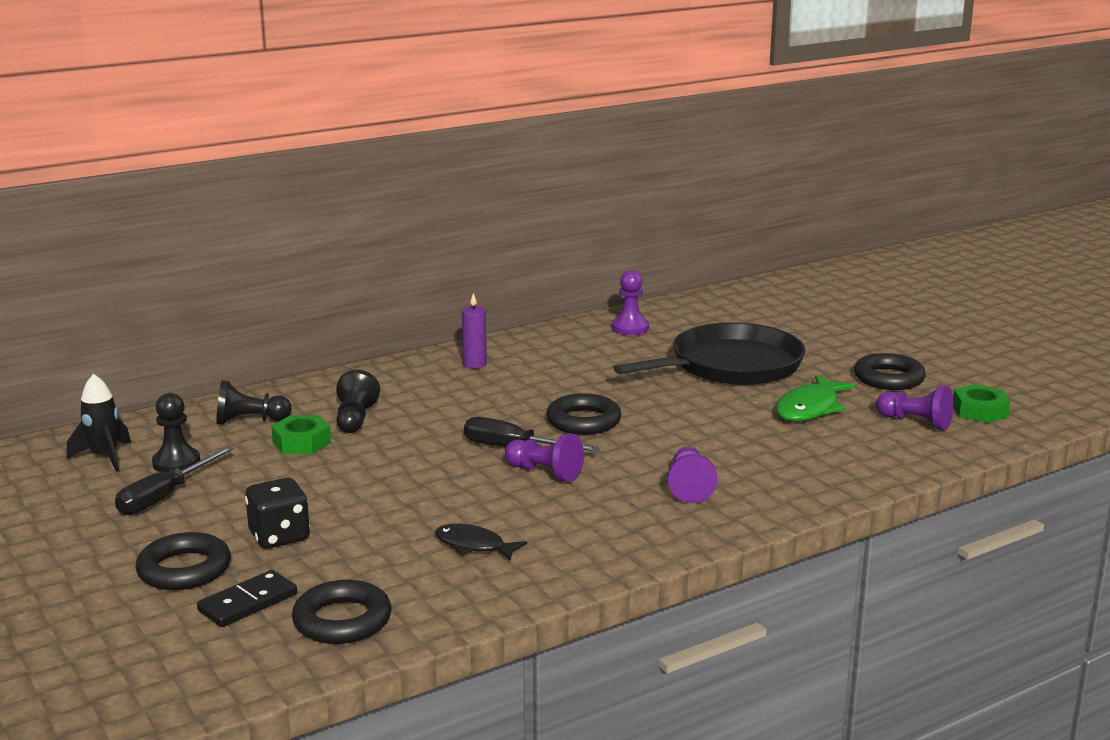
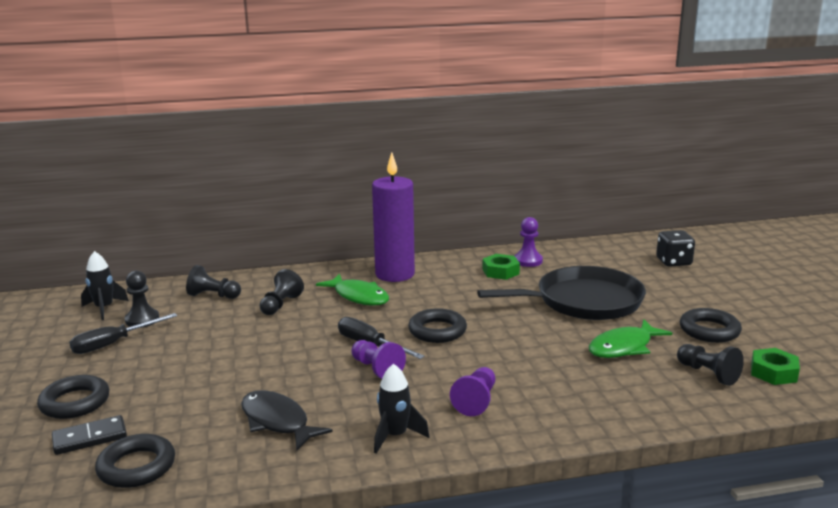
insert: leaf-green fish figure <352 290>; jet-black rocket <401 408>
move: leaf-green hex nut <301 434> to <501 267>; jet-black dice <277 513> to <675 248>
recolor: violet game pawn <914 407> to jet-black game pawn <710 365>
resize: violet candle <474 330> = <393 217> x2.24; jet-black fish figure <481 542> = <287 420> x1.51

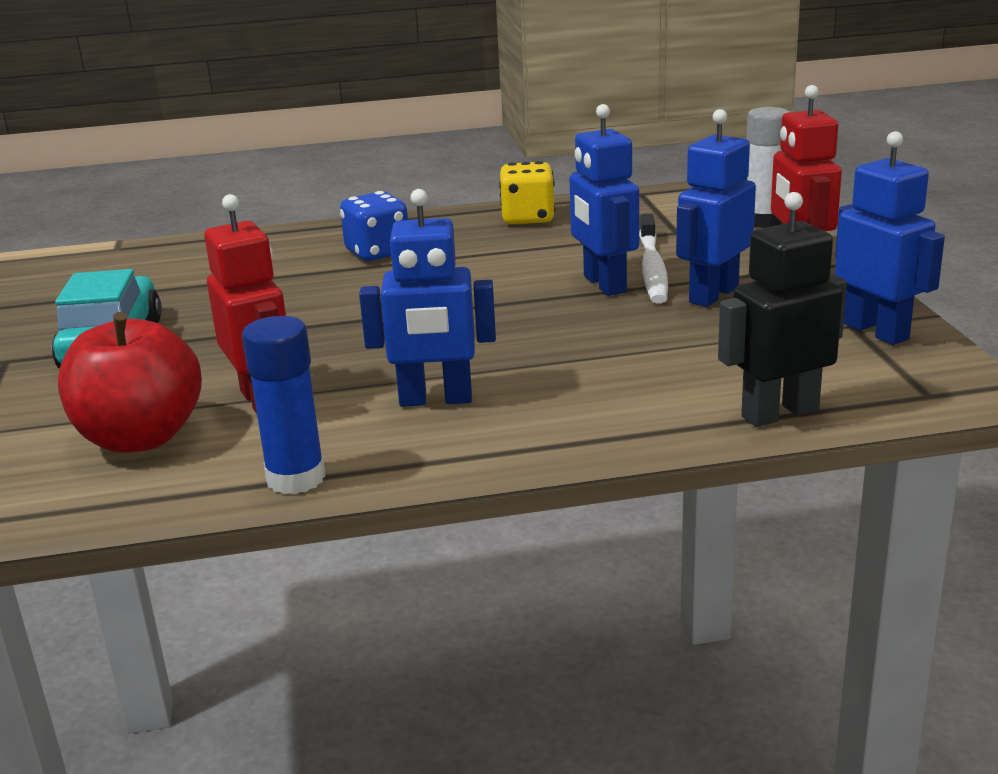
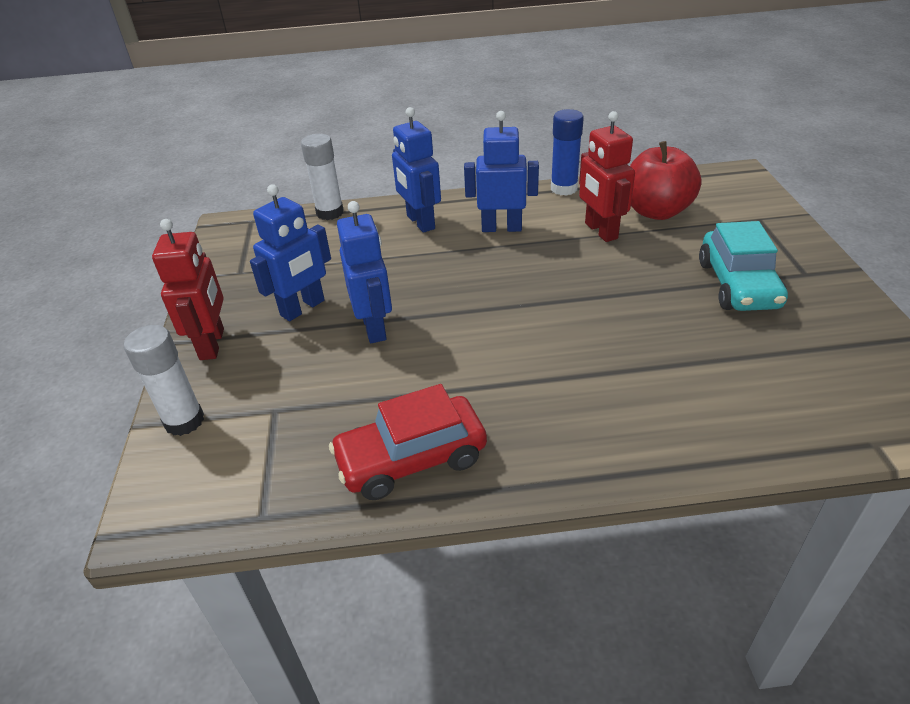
delete: royal blue dice <374 226>; white tooth brush <653 258>
move: royal blue robot <890 238> to <416 170>
replace: yellow dice <527 192> to red automobile <408 442>; jet-black robot <782 309> to white glue stick <322 177>

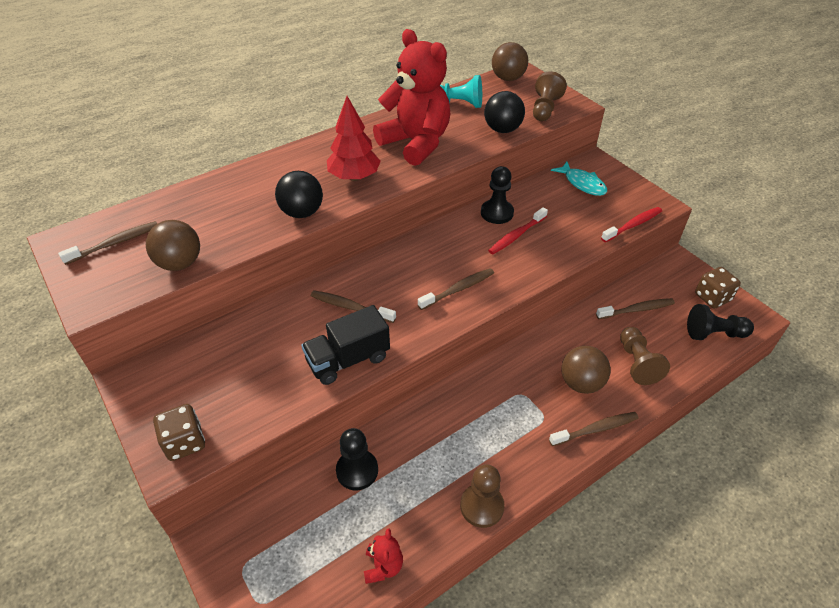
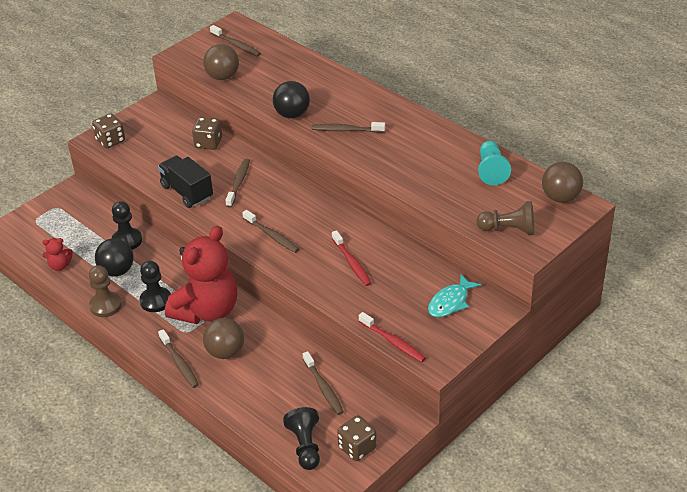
delete: russet game pawn <645 356>
insert: russet dice <207 133>
move: red teddy <411 97> to <201 275>; jet-black sphere <504 112> to <114 257>; jet-black game pawn <497 195> to <155 286>
replace: red fir tree <354 138> to russet tooth brush <348 127>
rotate: red tooth brush <518 230> = <352 258> 150 degrees counterclockwise

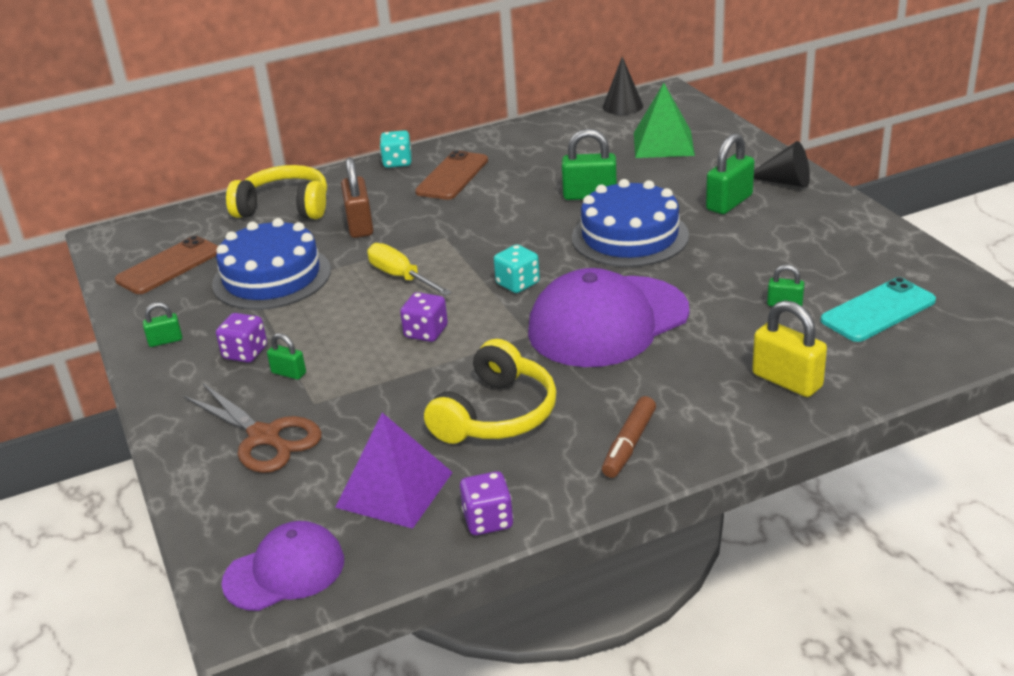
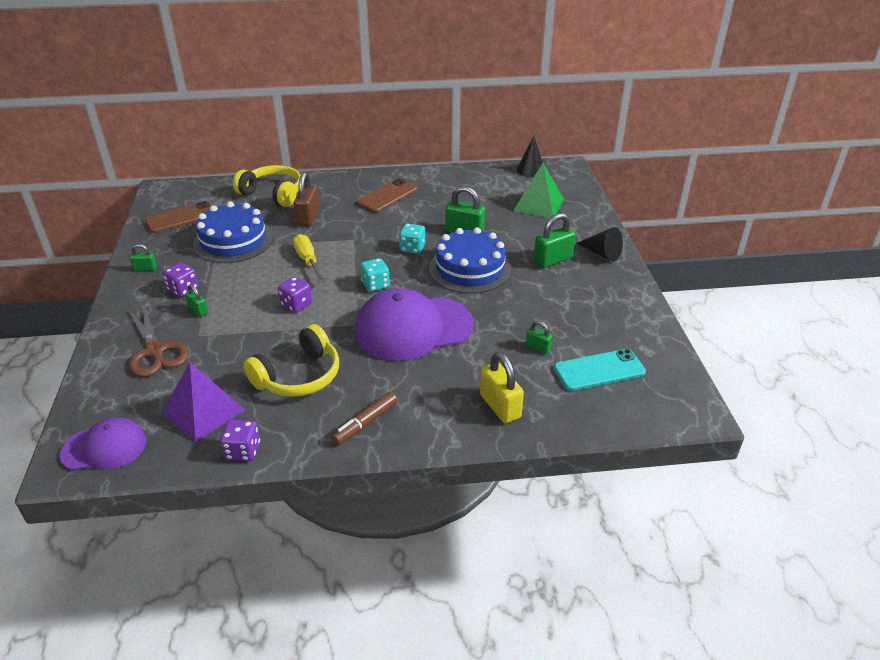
move: turquoise dice <396 149> to <412 239>

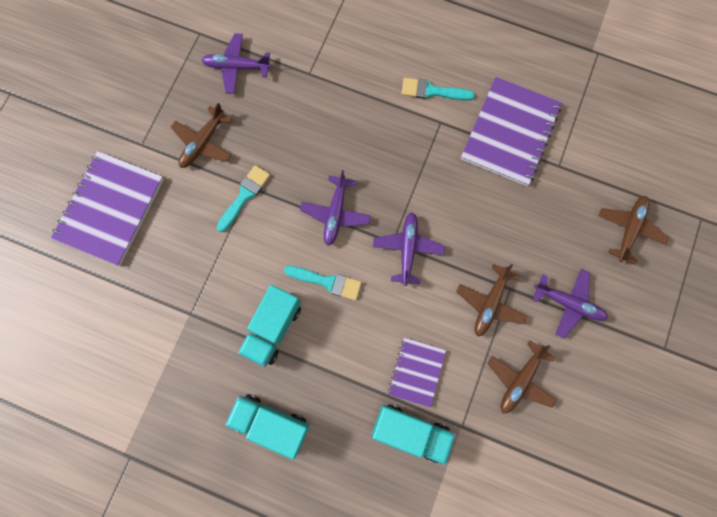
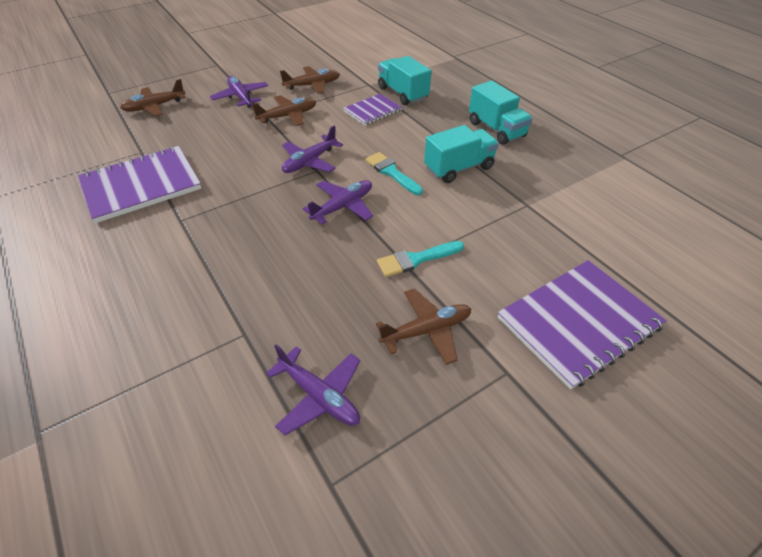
delete: turquoise paintbrush <438 89>

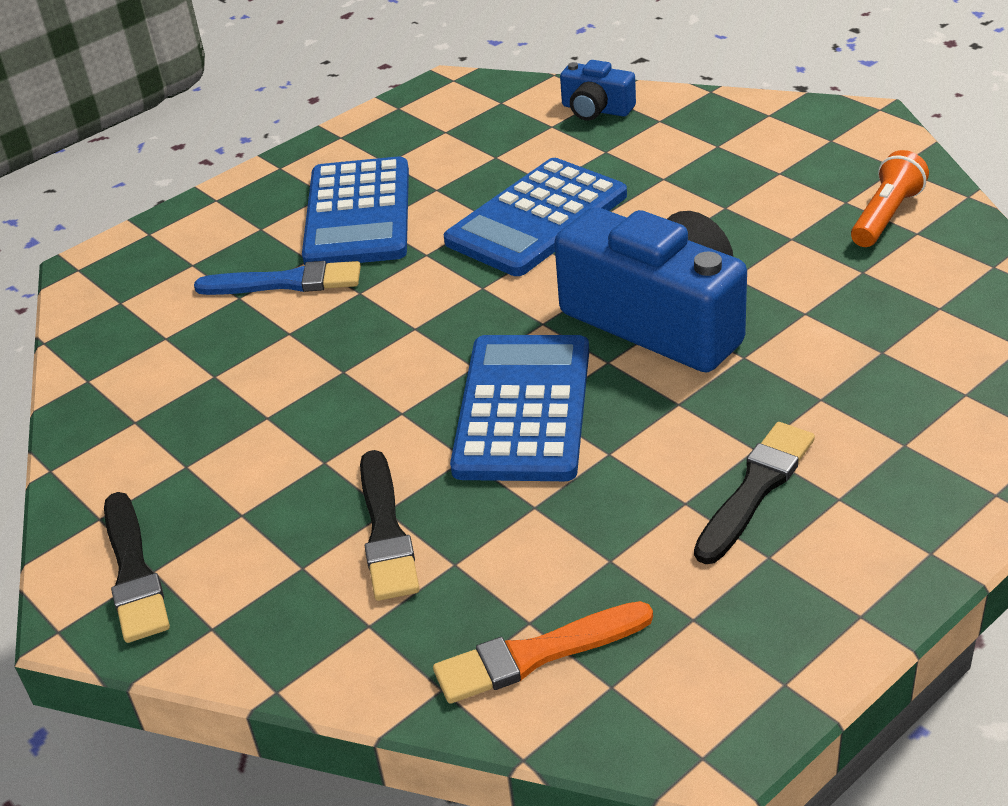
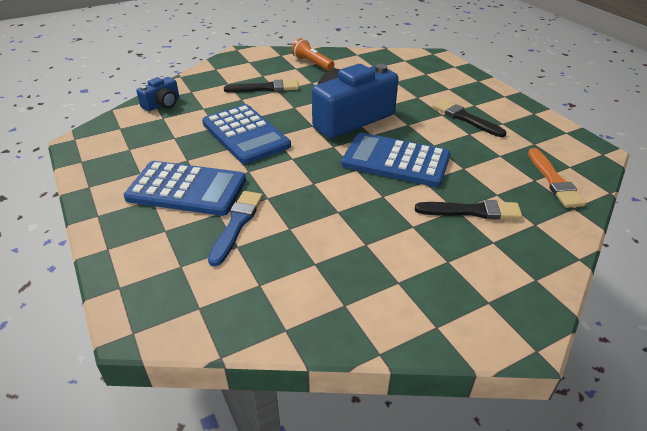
move: jet-black paintbrush <137 567> to <261 86>

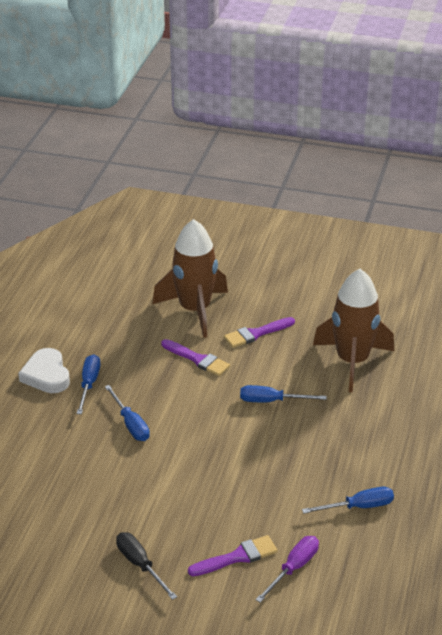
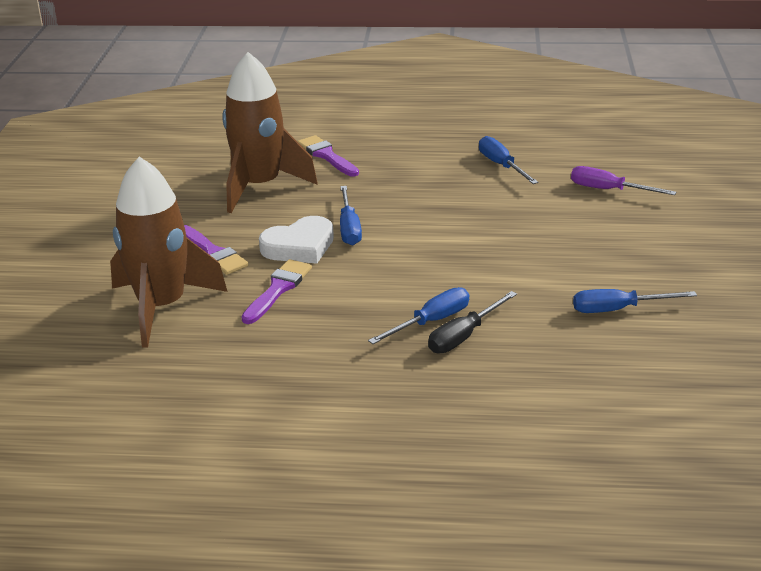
move: white heart <44 370> to <296 240>; royal blue hand screwdriver <88 384> to <635 301>; jet-black hand screwdriver <146 566> to <472 322>; violet paintbrush <233 555> to <328 156>

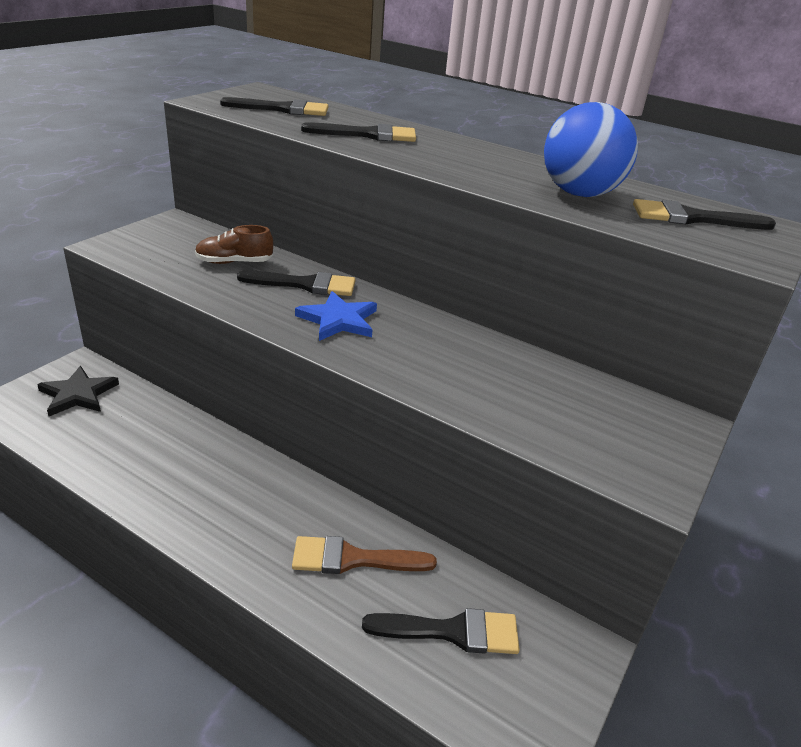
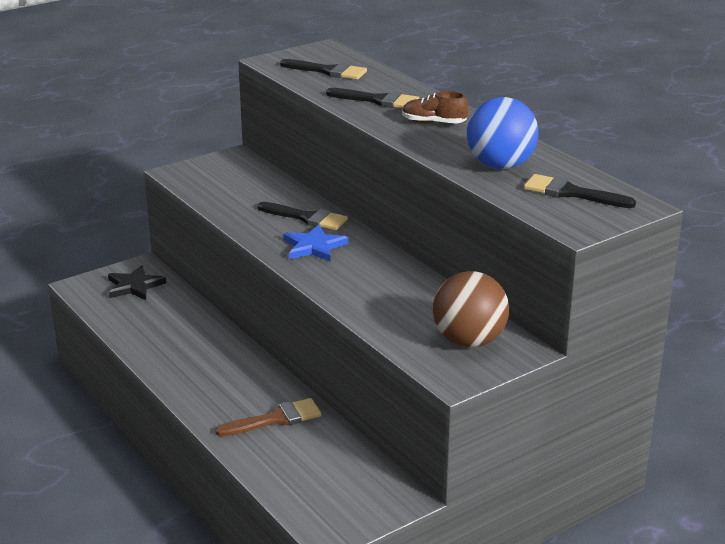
delete: jet-black paintbrush <441 631>
insert: russet sphere <471 309>
move: russet lace-up shoe <234 244> to <435 107>
rotate: russet paintbrush <364 555> = <268 417> 135 degrees clockwise

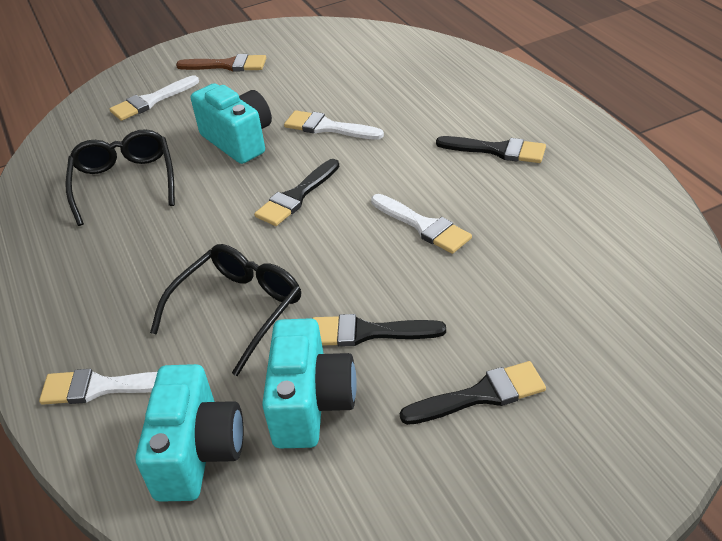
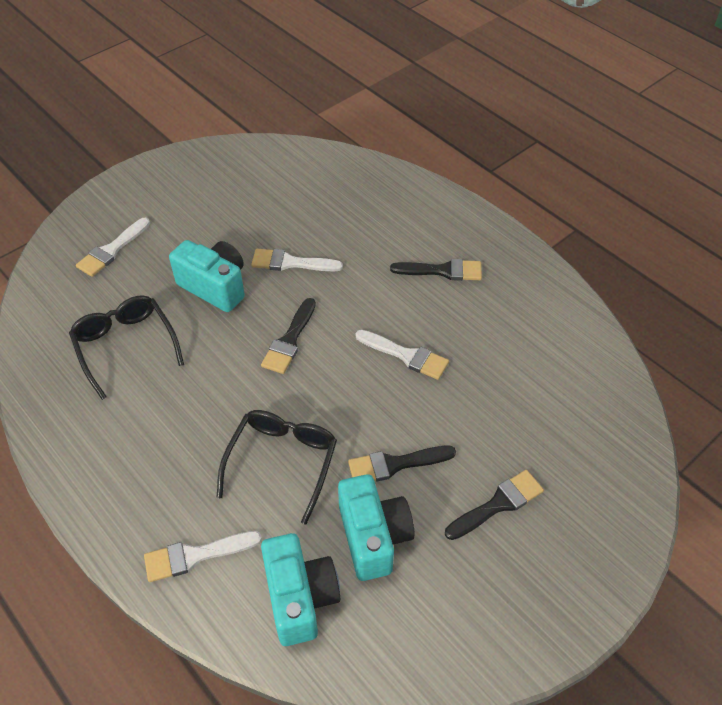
delete: russet paintbrush <221 62>

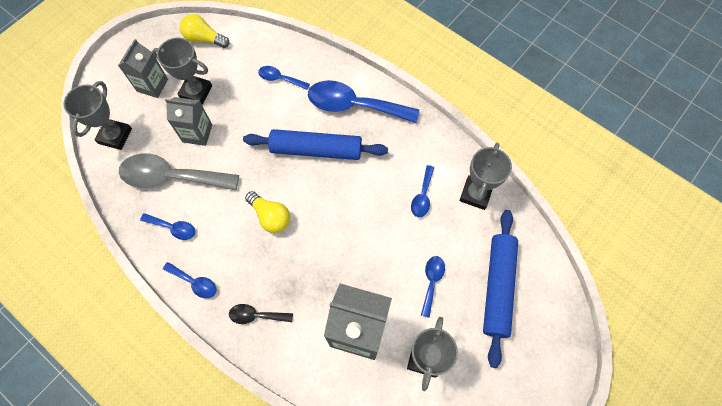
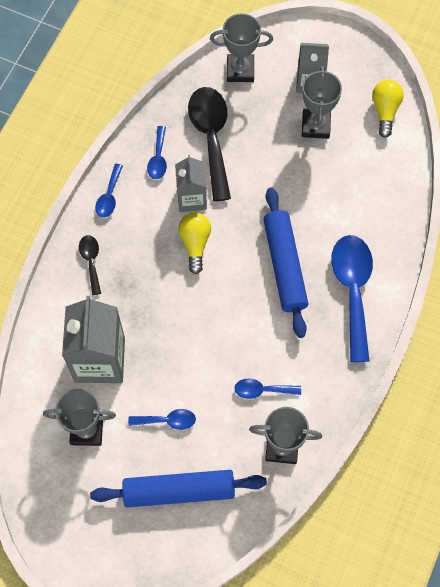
delete: royal blue tablespoon <284 78>
move: gray carton <188 121> to <191 183>
recolor: gray tablespoon <179 172> to jet-black tablespoon <209 144>
rotate: yellow light bulb <267 212> = <195 243> 150 degrees clockwise

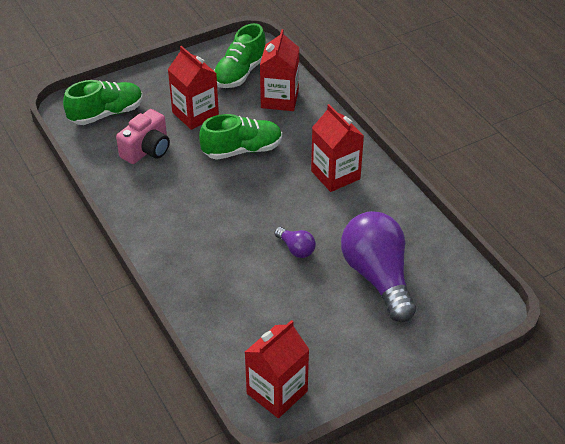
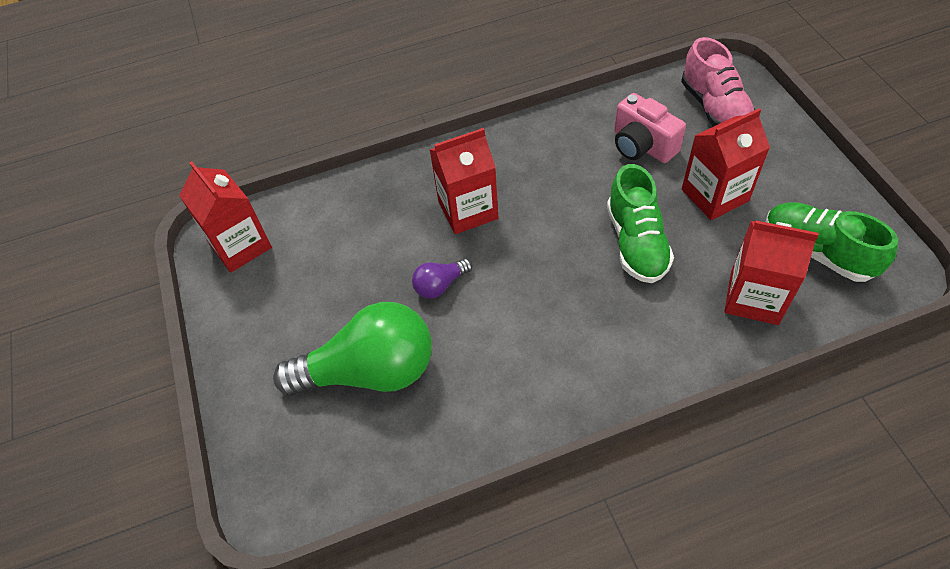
move: red carton <337 148> to <464 181>
recolor: leaf-green lace-up shoe <103 102> to rosy lace-up shoe <718 82>; violet light bulb <378 266> to leaf-green light bulb <352 349>

